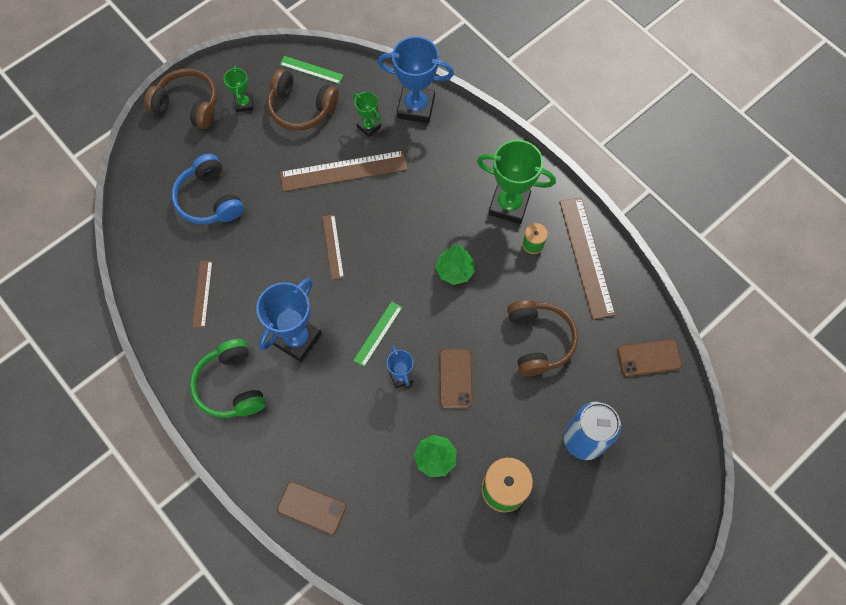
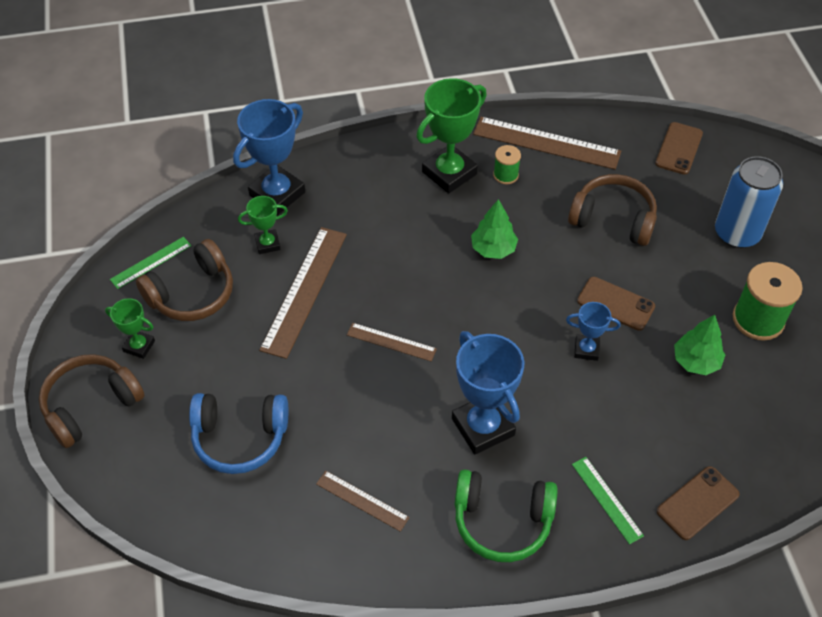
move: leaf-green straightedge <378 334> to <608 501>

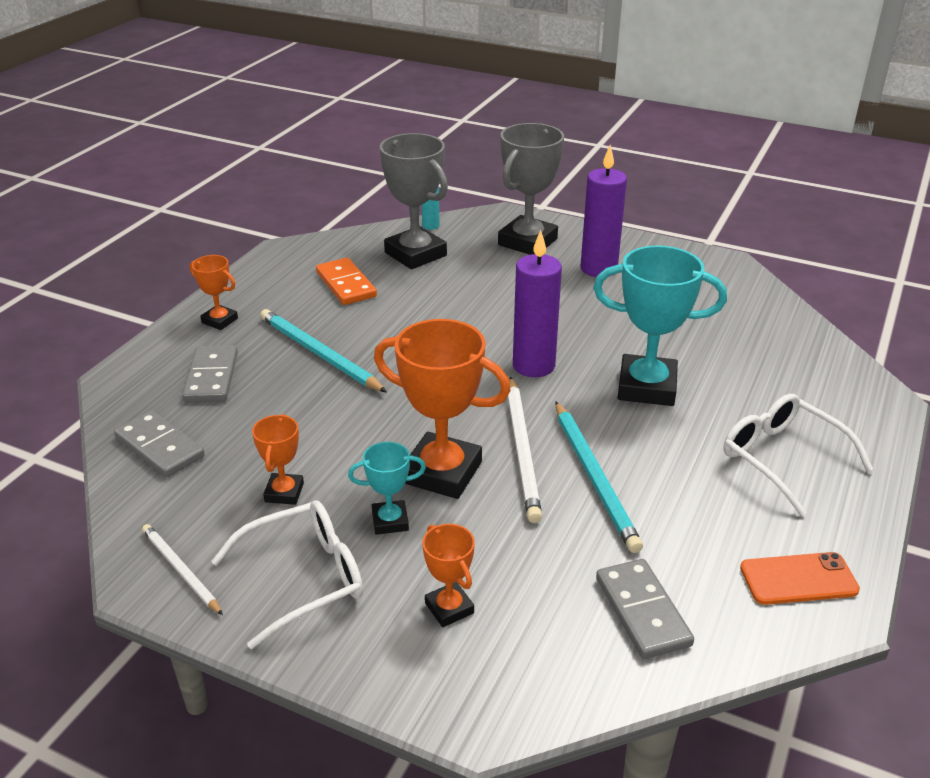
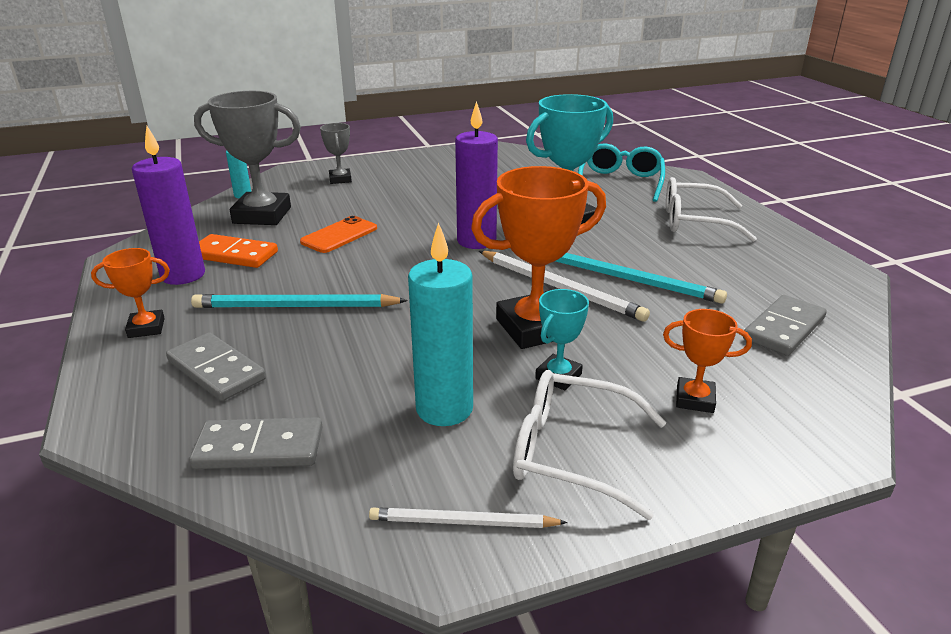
insert: turquoise eyeglasses <621 172>
move: violet candle <604 211> to <168 205>; bright orange mobile phone <800 578> to <338 234>
replace: bright orange trophy <278 459> to turquoise candle <440 324>
rotate: white eyeglasses <287 575> = <589 445> 90 degrees counterclockwise; gray domino tile <645 609> = <785 325> 75 degrees counterclockwise
resize: gray trophy <531 189> = <336 153> x0.51

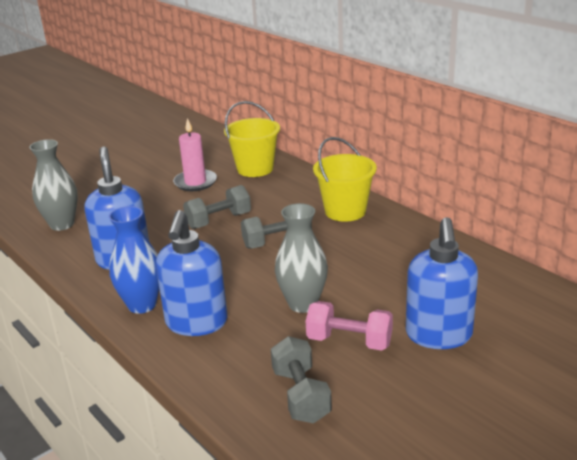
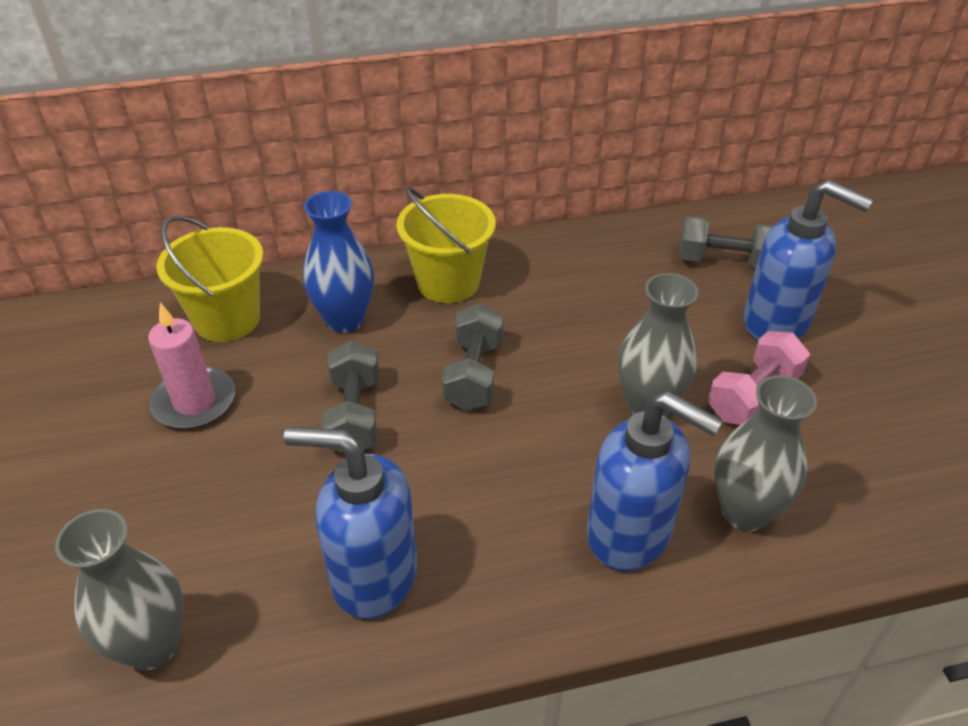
insert: gray flower vase <765 453>
move: royal blue flower vase <134 260> to <338 262>; gray free weight <301 380> to <726 242>

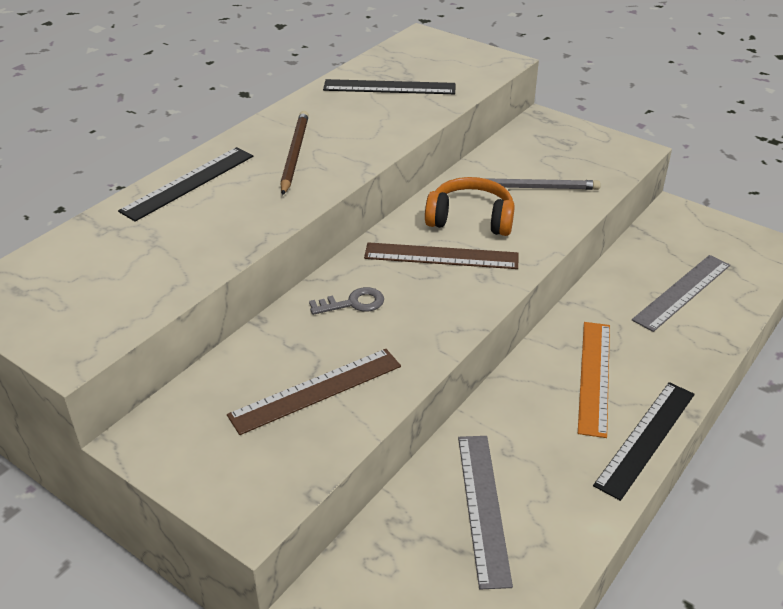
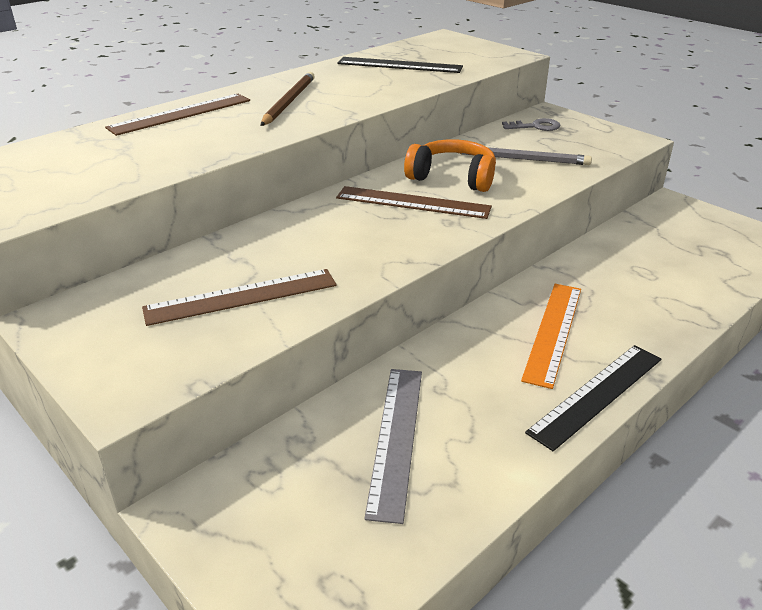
delete: gray straightedge <681 293>
move: gray key <346 301> to <531 124>
recolor: jet-black straightedge <185 184> to russet straightedge <177 115>

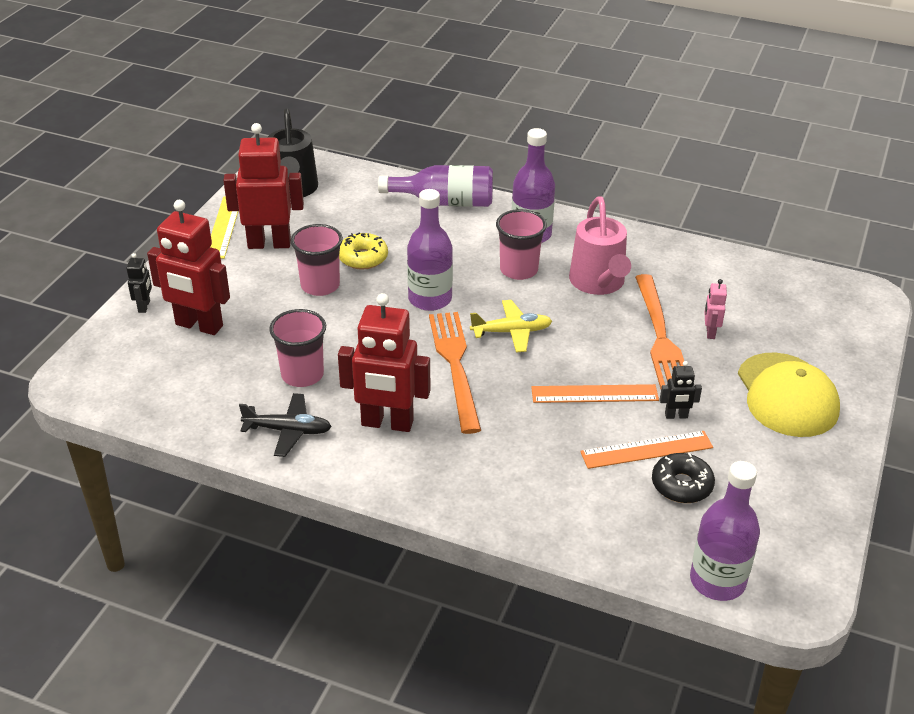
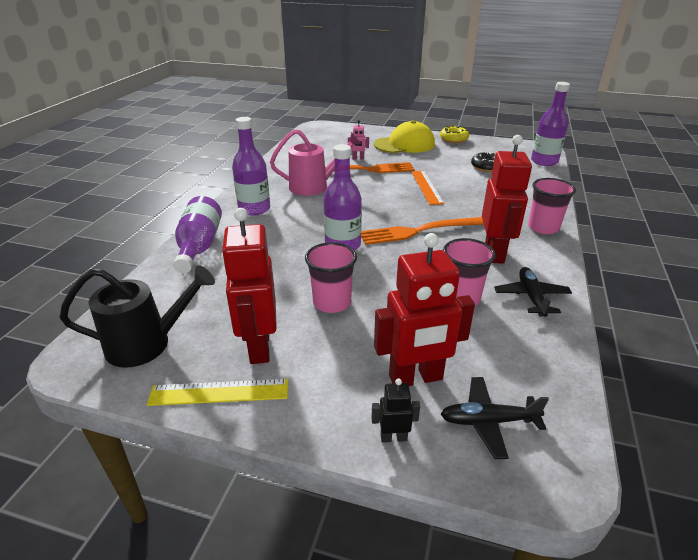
delete: yellow toy plane <511 326>; jet-black robot <681 390>; bright orange straightedge <646 450>
insert: jet-black toy plane <495 418>
move: rosy beaker <521 244> to <552 206>; yellow doughnut <363 251> to <454 134>
rotate: red robot <188 267> = <424 309> 60 degrees clockwise

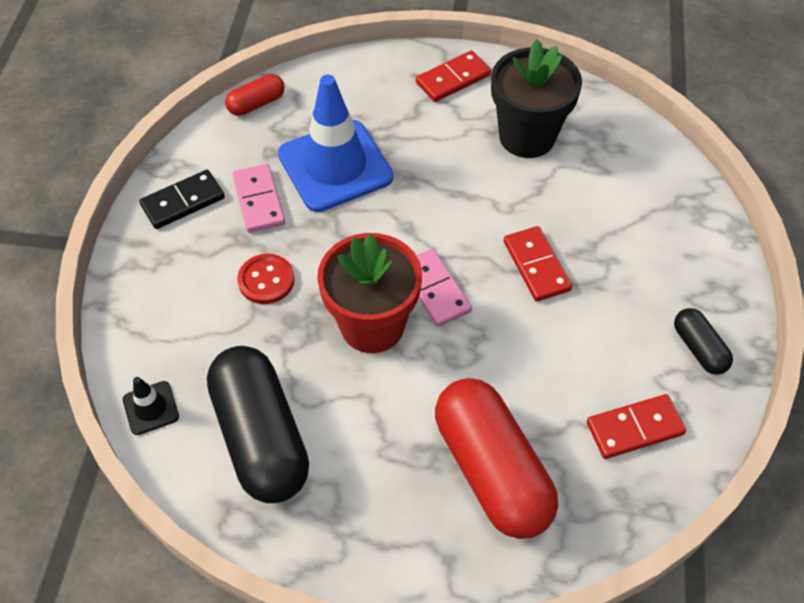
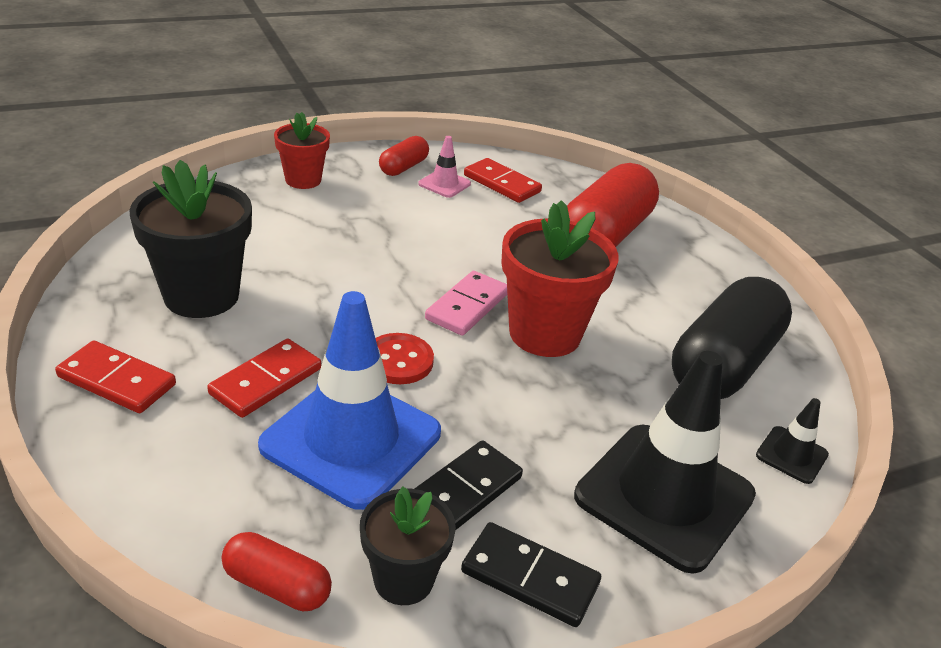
insert: red plant pot <302 150>; rosy safety cone <444 167>; jet-black safety cone <665 462>; jet-black plant pot <408 546>
move: red domino tile <538 264> to <264 378>; red sewing button <265 279> to <404 358>
recolor: rosy domino tile <258 198> to jet-black domino tile <469 485>; jet-black pill <703 341> to red pill <404 156>

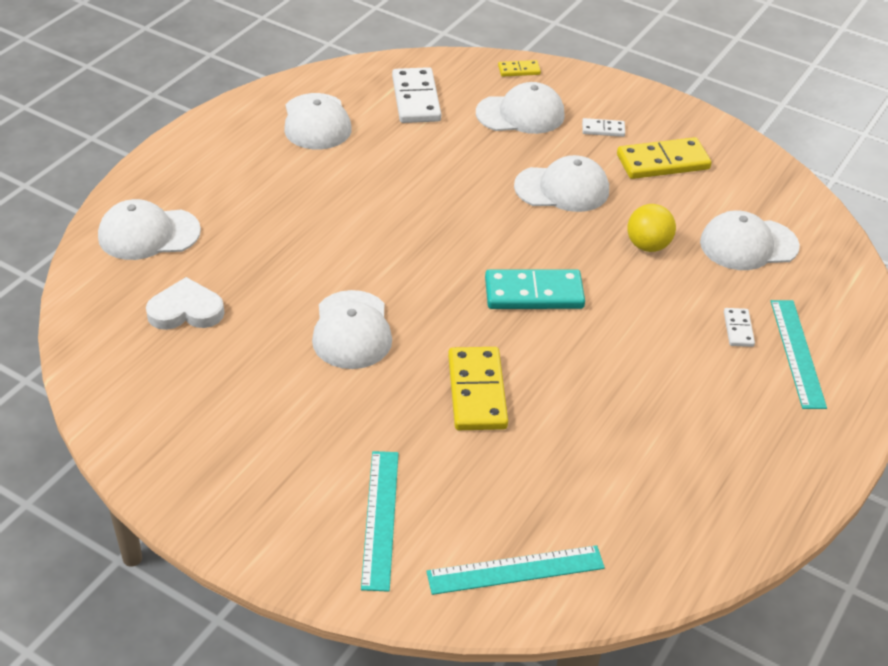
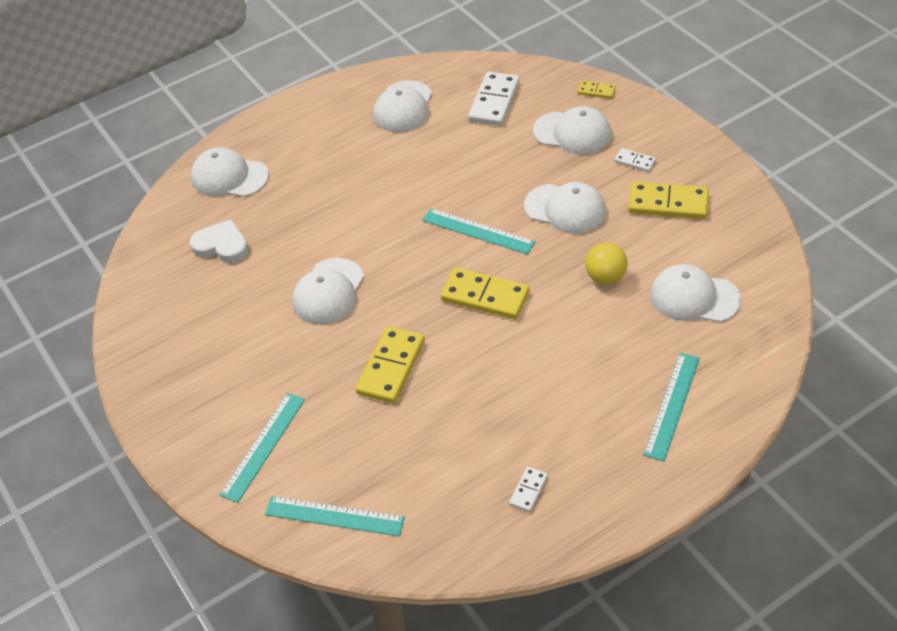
insert: turquoise straightedge <479 231>
move: white domino tile <739 327> to <528 489>
recolor: turquoise domino tile <535 289> to yellow domino tile <485 293>

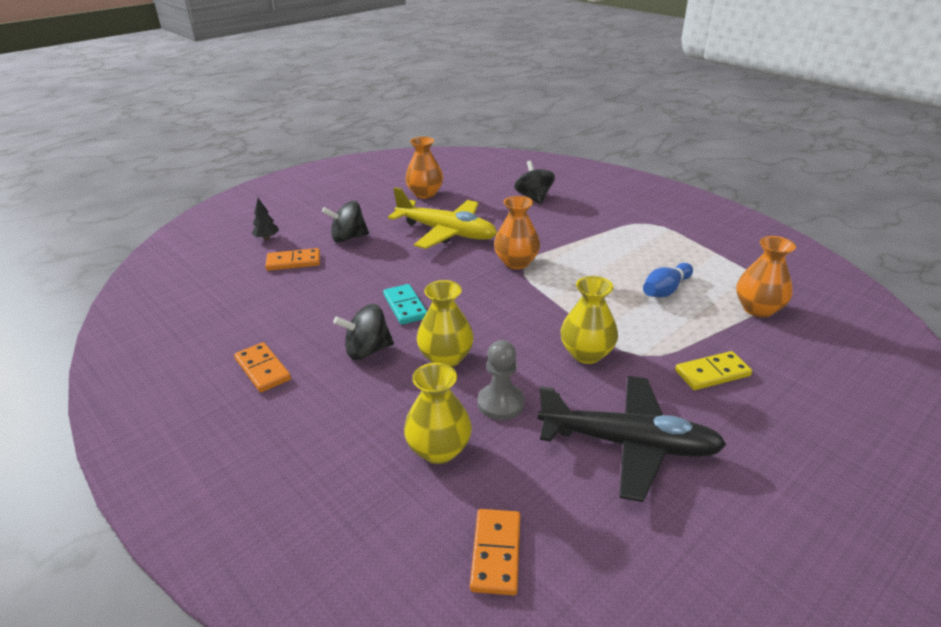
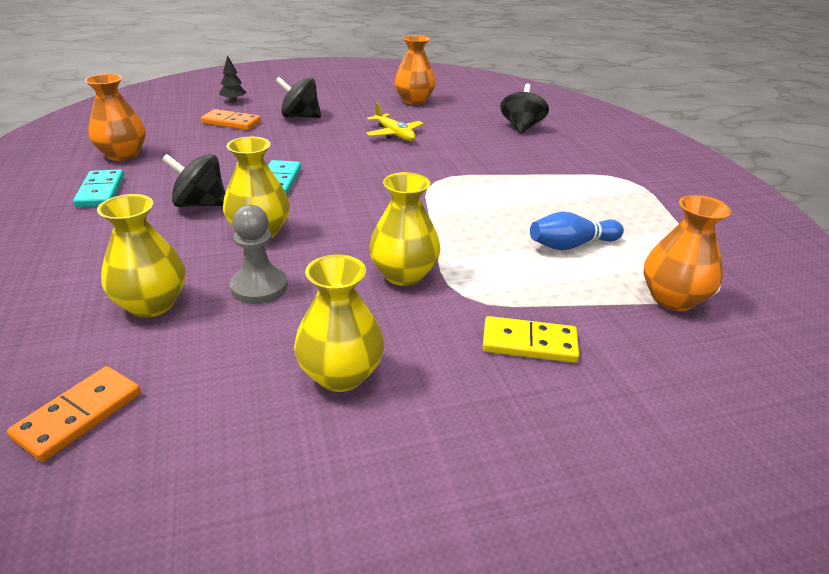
move: bright orange flower vase <517 232> to <115 117>
replace: jet-black toy plane <632 439> to yellow flower vase <339 323>
recolor: bright orange domino tile <262 367> to turquoise domino tile <98 188>
resize: yellow toy plane <442 218> = <395 121> x0.54

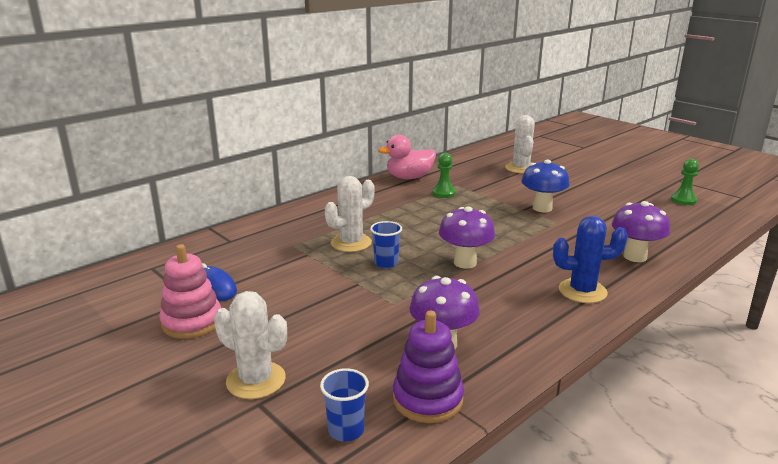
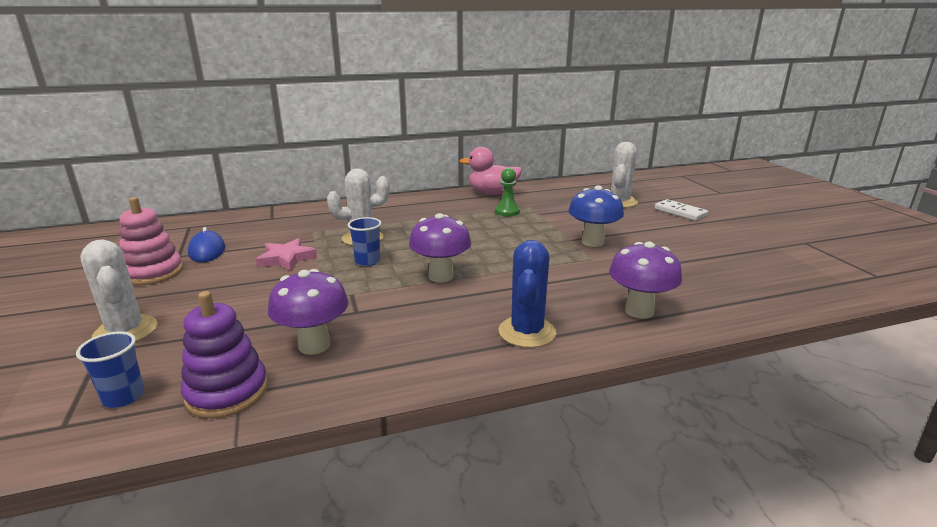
delete: leaf-green game pawn <685 182>
insert: white domino tile <681 210>; rosy star shape <286 254>
rotate: royal blue prickly plant <590 259> = <527 294> 75 degrees clockwise

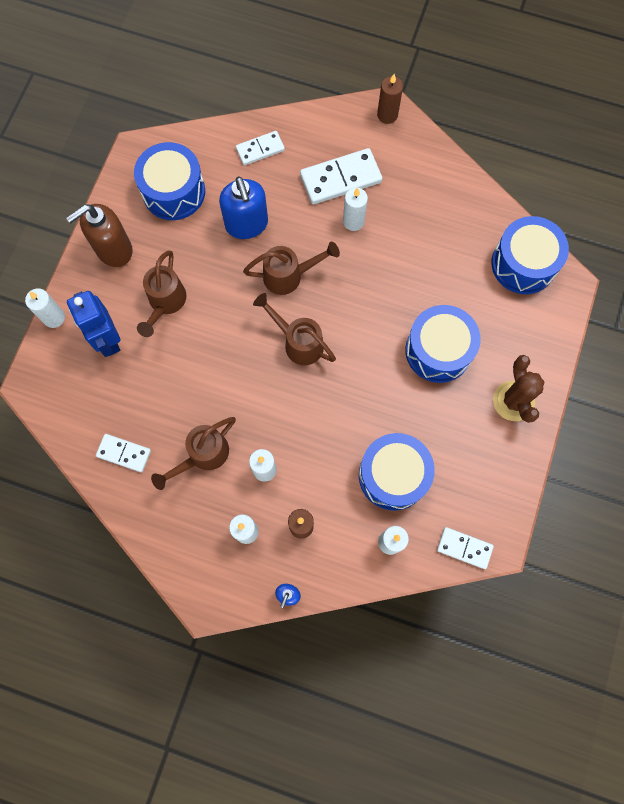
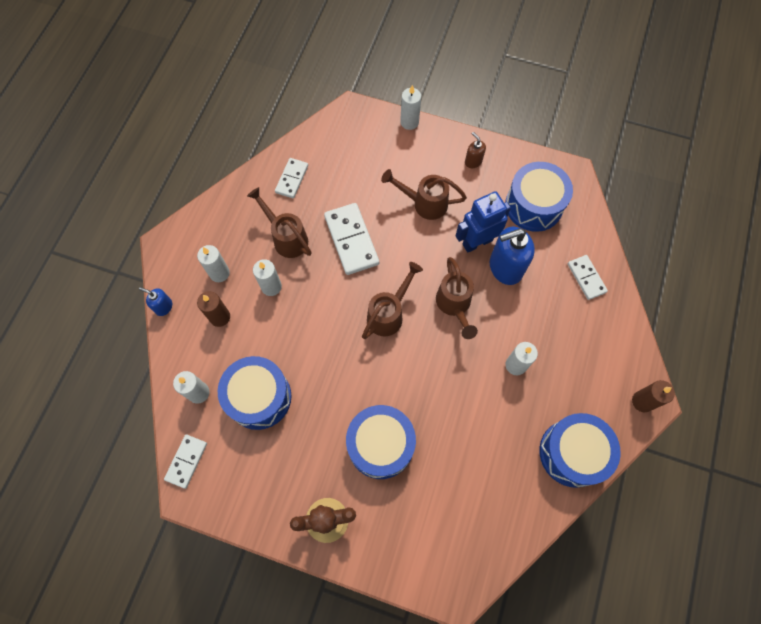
move: white domino tile <341 176> to <351 239>; royal blue drum <530 255> to <580 450>; royal blue robot <94 324> to <483 222>
resize: russet soap dispenser <99 235> = <475 150> x0.50

